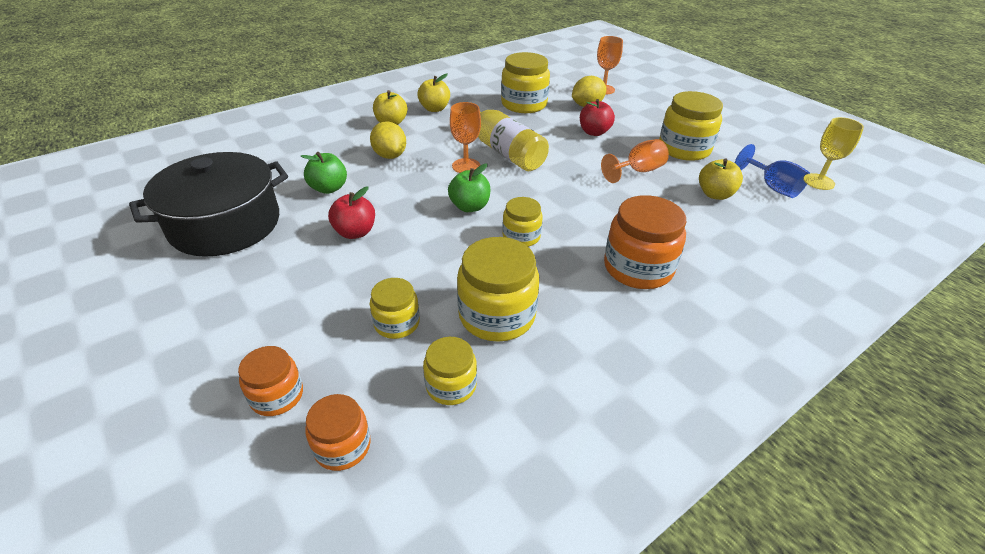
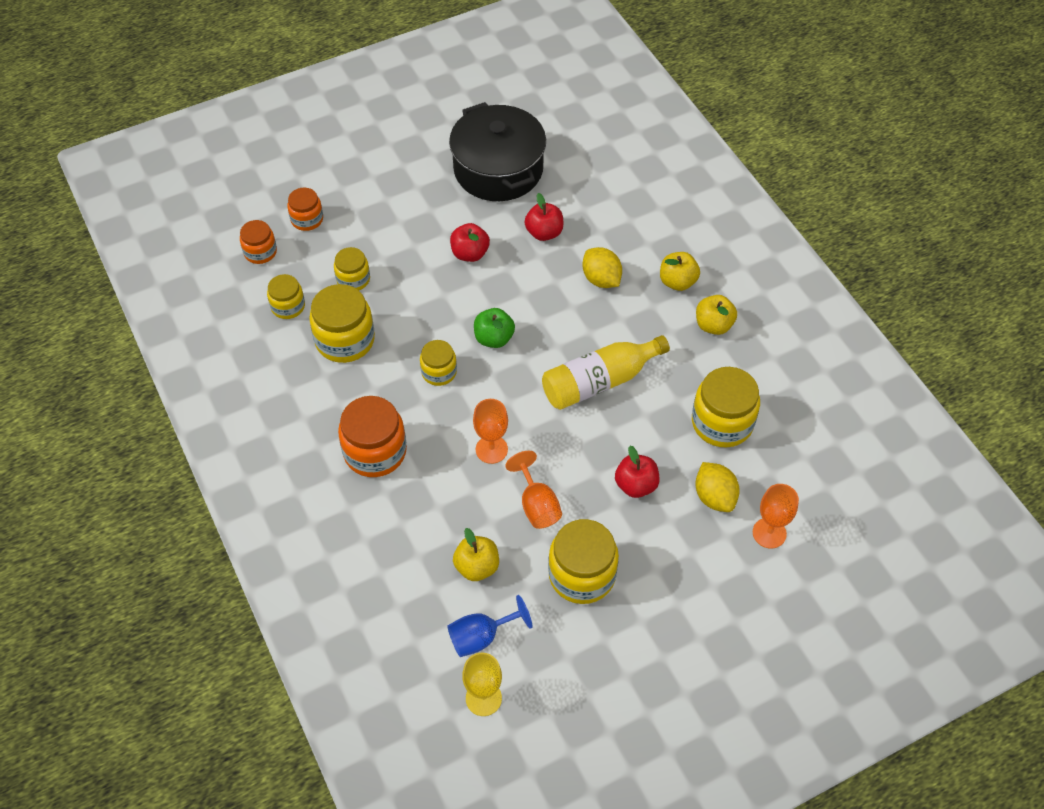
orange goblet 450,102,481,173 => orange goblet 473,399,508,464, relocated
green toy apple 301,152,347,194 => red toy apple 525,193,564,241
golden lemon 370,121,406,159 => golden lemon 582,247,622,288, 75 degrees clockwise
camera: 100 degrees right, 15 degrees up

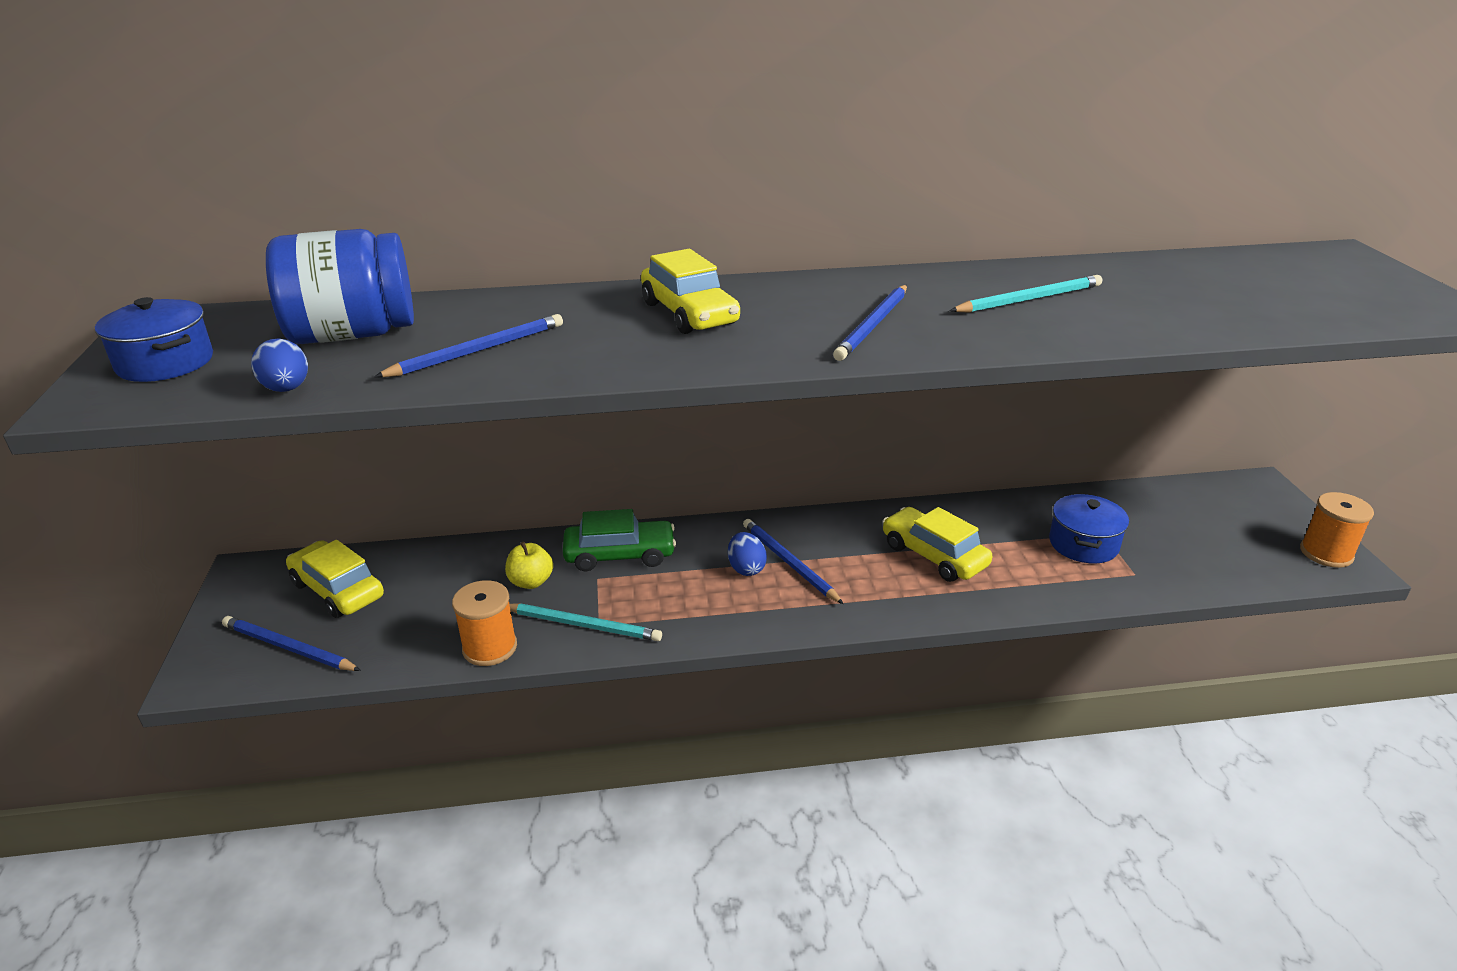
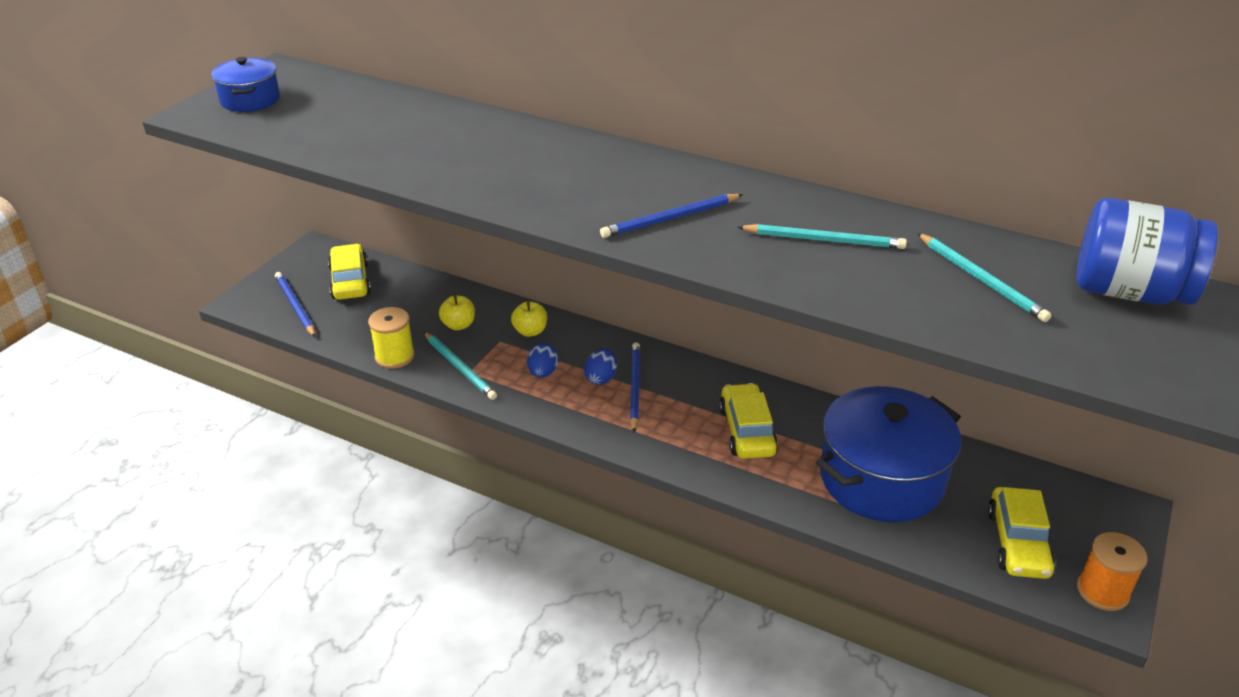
orange reel of thread 452,580,517,666 => golden reel of thread 368,307,415,369
green automobile 563,509,676,572 => golden toy apple 511,300,547,337
cobalt toy egg 251,338,308,392 => cobalt toy egg 527,343,558,378, relocated
cobalt pot 1049,494,1129,564 => cobalt pot 816,386,961,522, x1.92
nothing => teal lead pencil 917,233,1052,322
golden automobile 641,249,740,334 => golden automobile 988,487,1055,579, relocated
cobalt jam jar 266,229,414,344 => cobalt jam jar 1077,198,1218,305, relocated
cobalt lead pencil 374,314,563,377 => nothing
camera: 35 degrees right, 5 degrees up

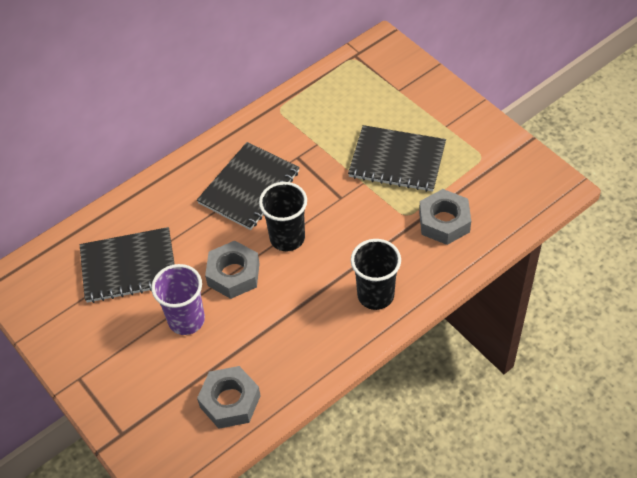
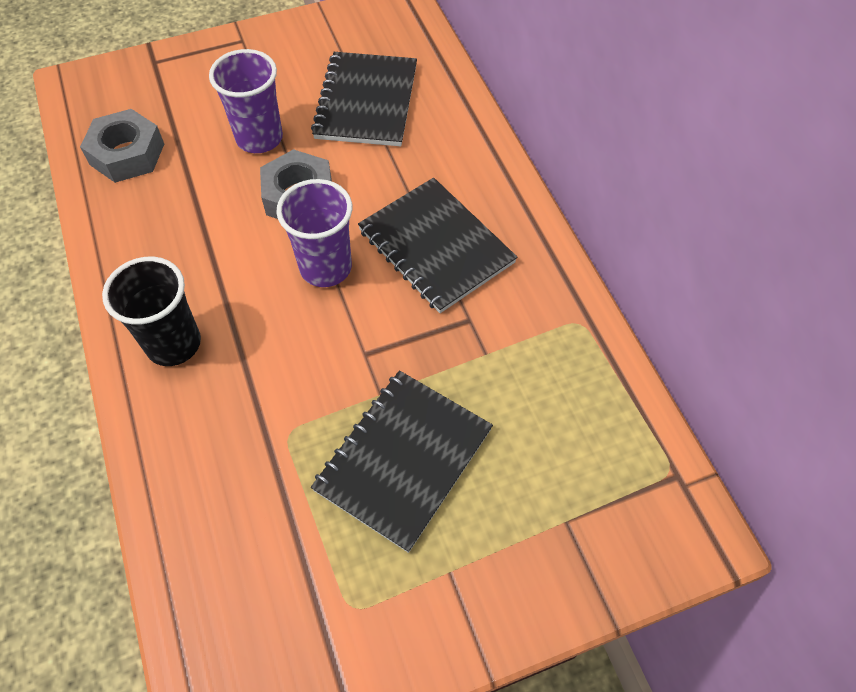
black beaker 259,182,307,251 => violet beaker 277,179,352,287
gray nut 419,189,471,245 => nothing
camera: 105 degrees right, 5 degrees up

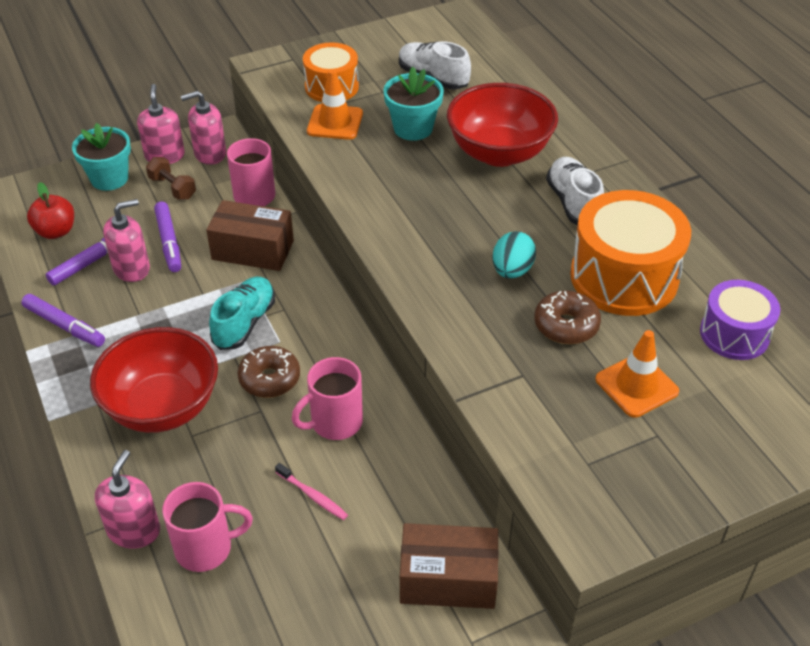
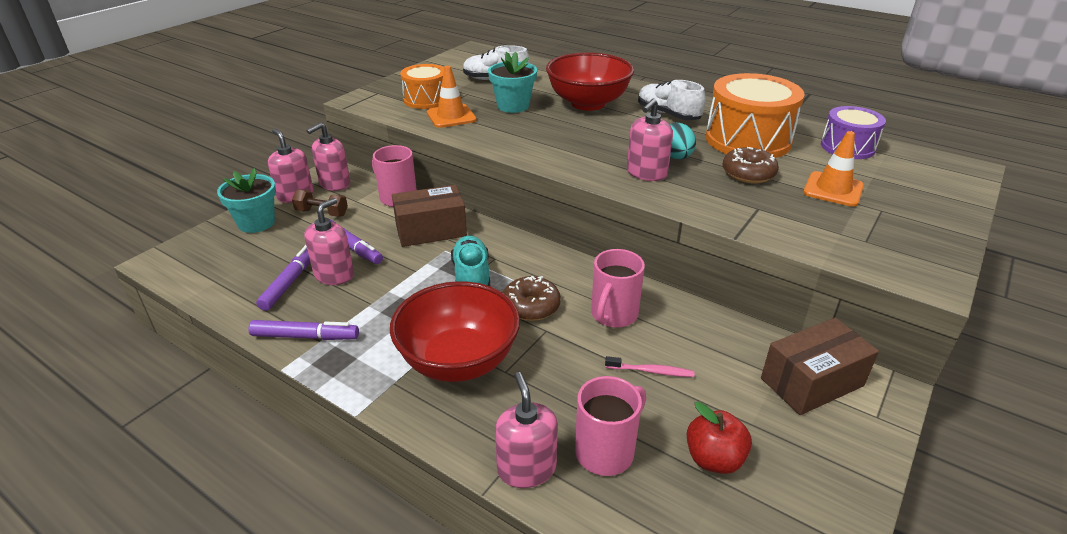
nothing => pink pump bottle 627,99,673,181
red toy apple 27,182,74,239 => red toy apple 687,402,752,474, relocated
camera: 30 degrees left, 10 degrees down

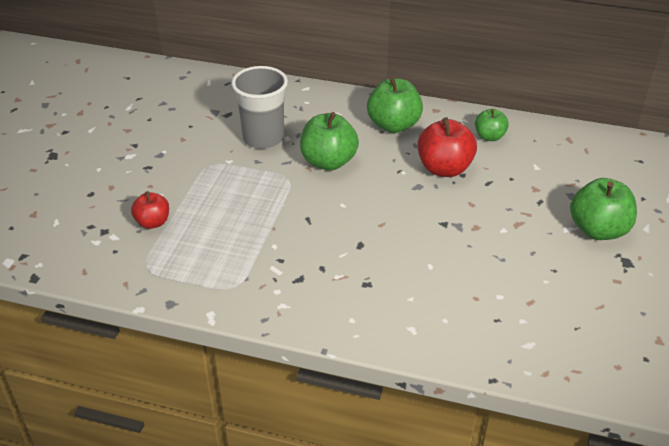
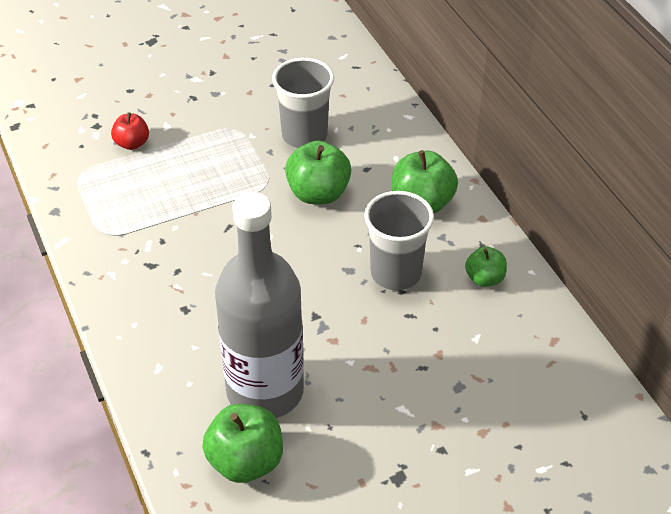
green toy apple 570,178,637,240 => green toy apple 202,404,283,483, relocated
nothing => gray drink bottle 215,192,304,418
red toy apple 417,117,477,177 => gray beaker 364,191,434,291
camera: 50 degrees right, 5 degrees up

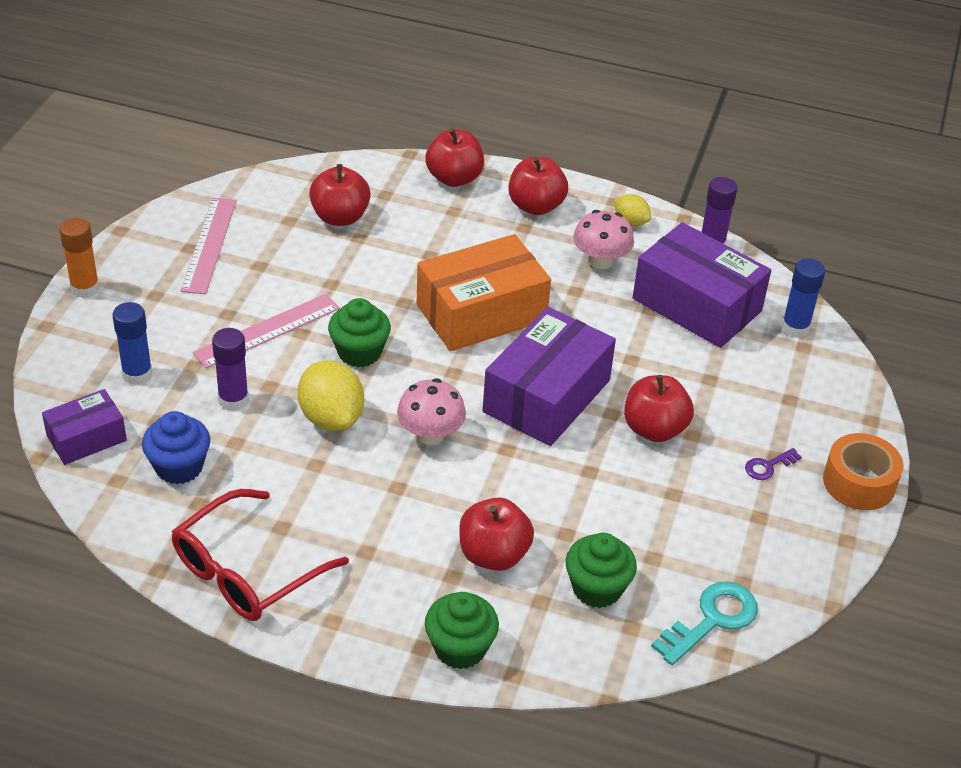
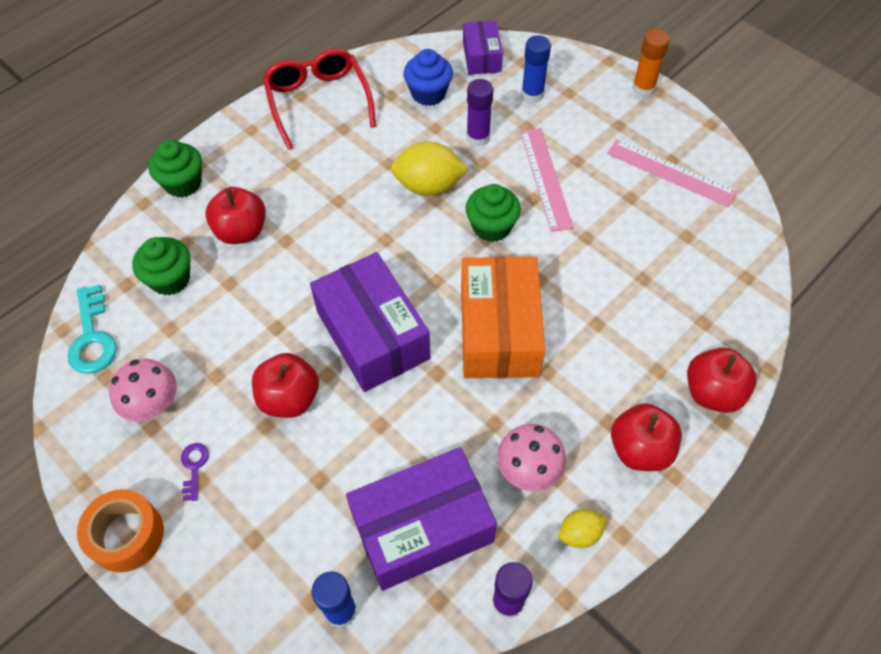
pink fungus 397,378,466,445 => pink fungus 109,358,177,421, relocated
red toy apple 309,164,371,226 => nothing
camera: 120 degrees right, 15 degrees up

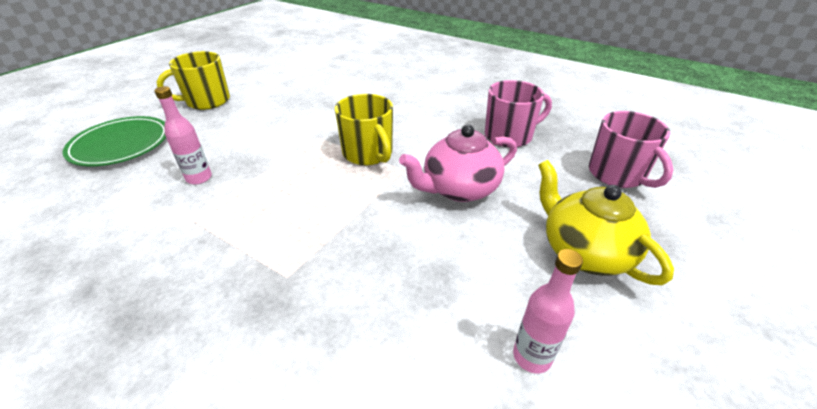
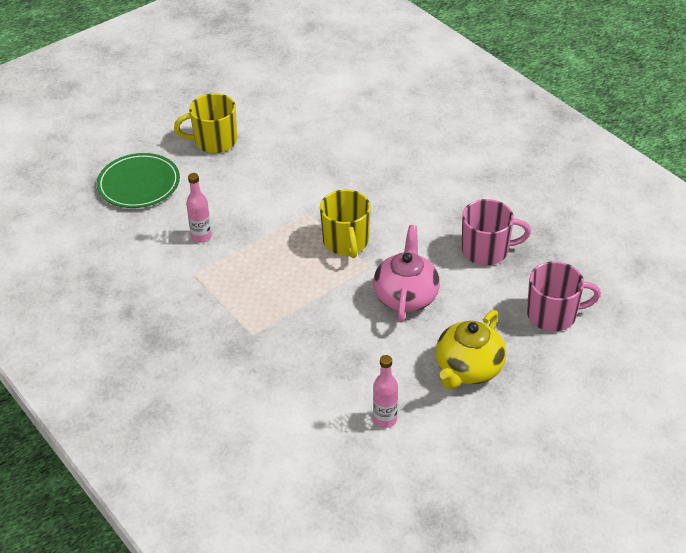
pink tea pot 399,124,517,202 => pink tea pot 373,225,440,323, 105 degrees clockwise
golden tea pot 538,160,674,285 => golden tea pot 436,310,506,390, 135 degrees counterclockwise
pink mug 589,111,673,188 => pink mug 527,261,601,331, 90 degrees counterclockwise
camera: 20 degrees right, 5 degrees up

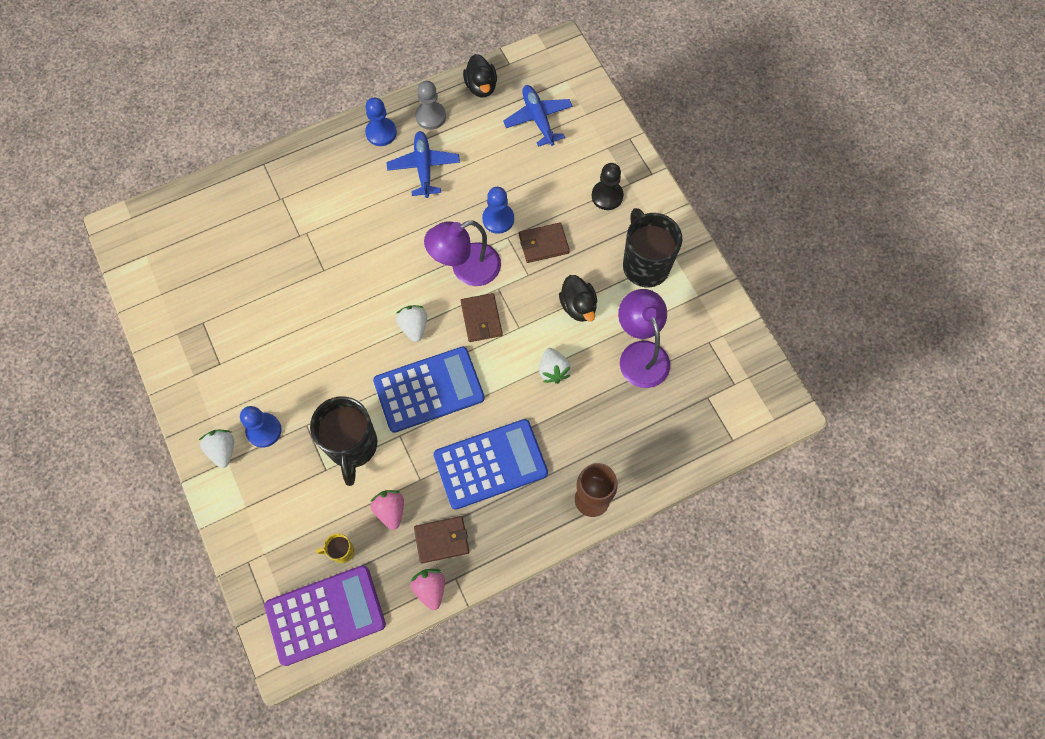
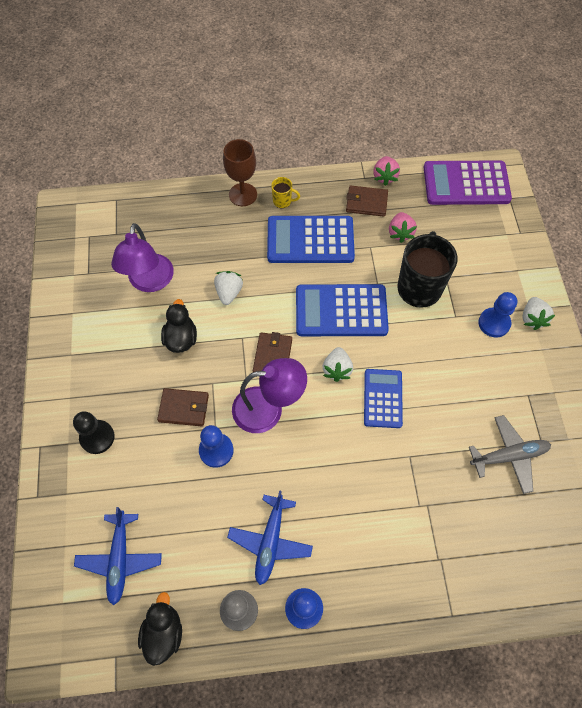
golden mug 316,533,354,563 => golden mug 271,177,300,208, relocated
nothing => cobalt pocket calculator 364,369,403,428
nothing => gray aeroplane 469,415,551,494
black mug 623,208,682,287 => nothing
camera: 160 degrees left, 5 degrees down

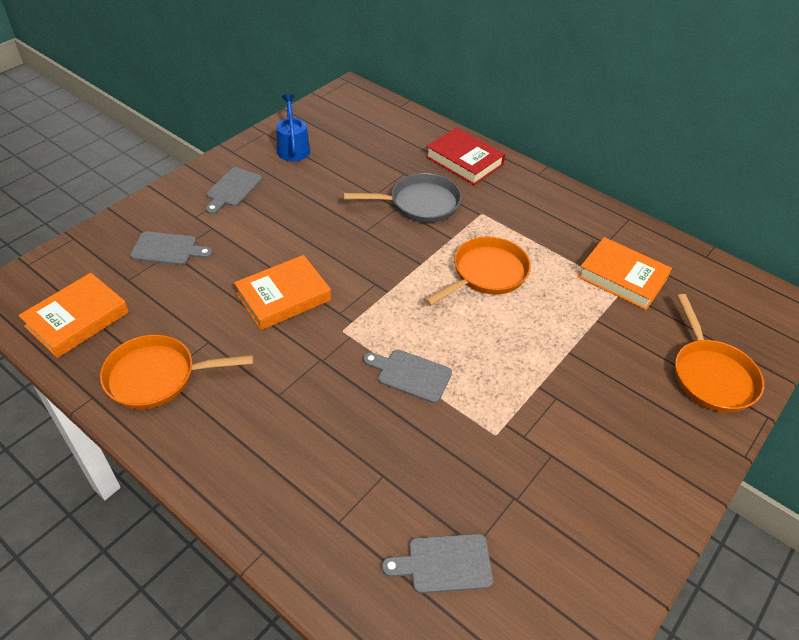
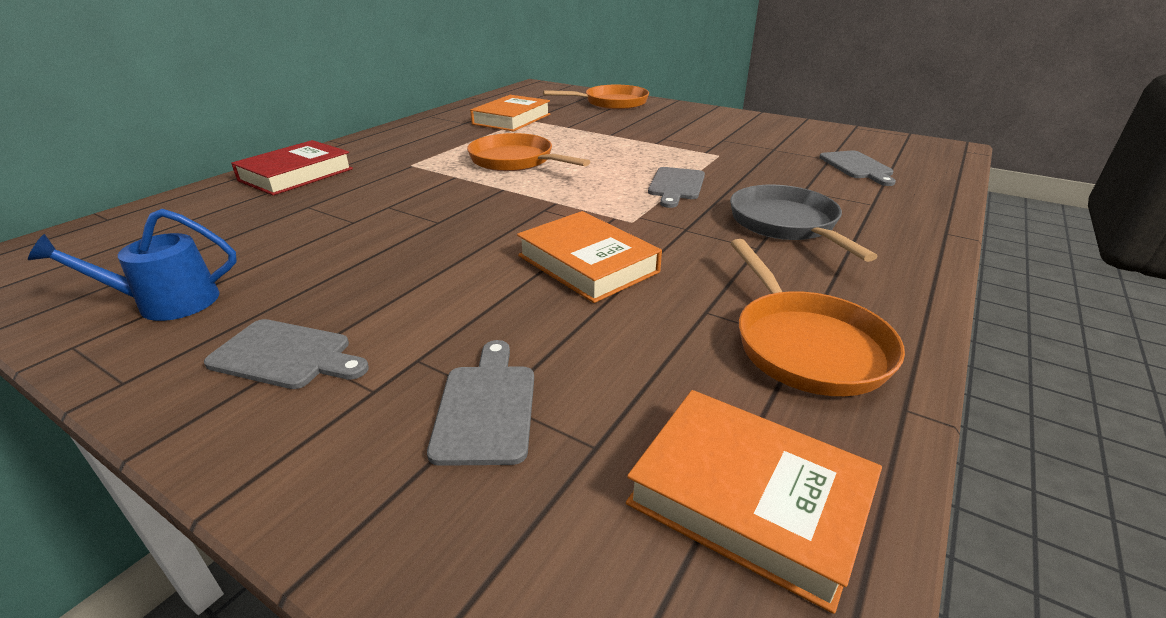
gray frying pan 344,173,462,223 => gray frying pan 730,185,878,262, relocated
camera: 95 degrees left, 15 degrees down

